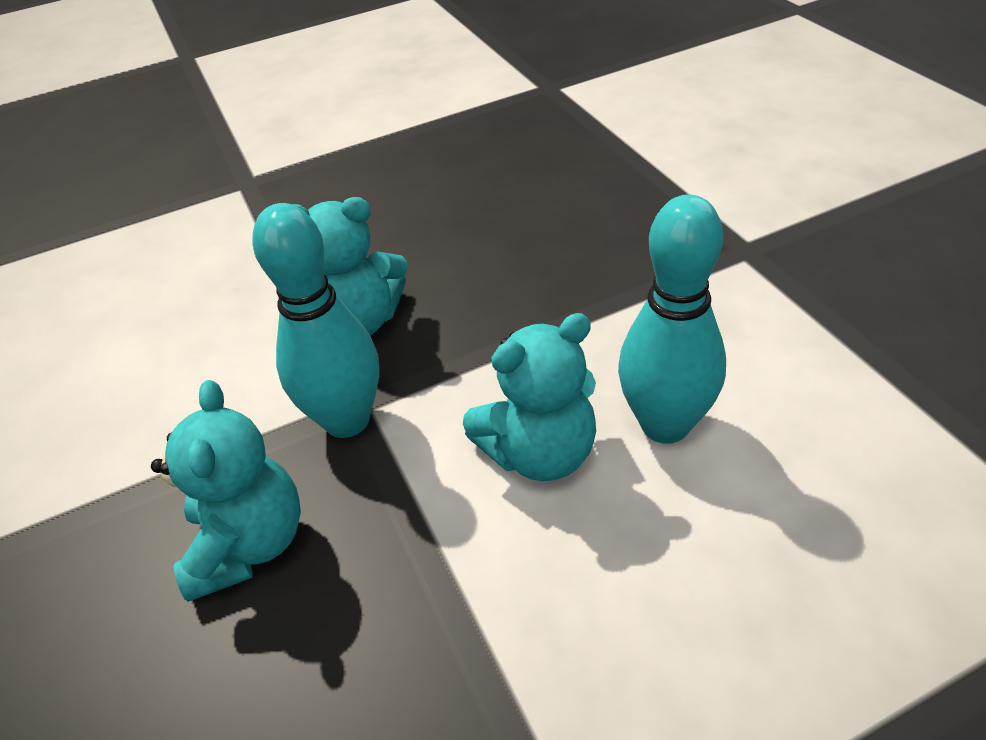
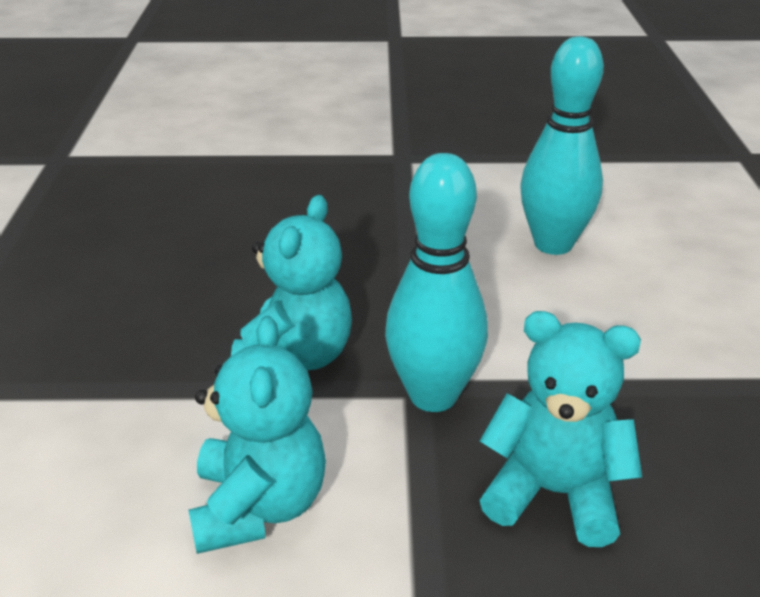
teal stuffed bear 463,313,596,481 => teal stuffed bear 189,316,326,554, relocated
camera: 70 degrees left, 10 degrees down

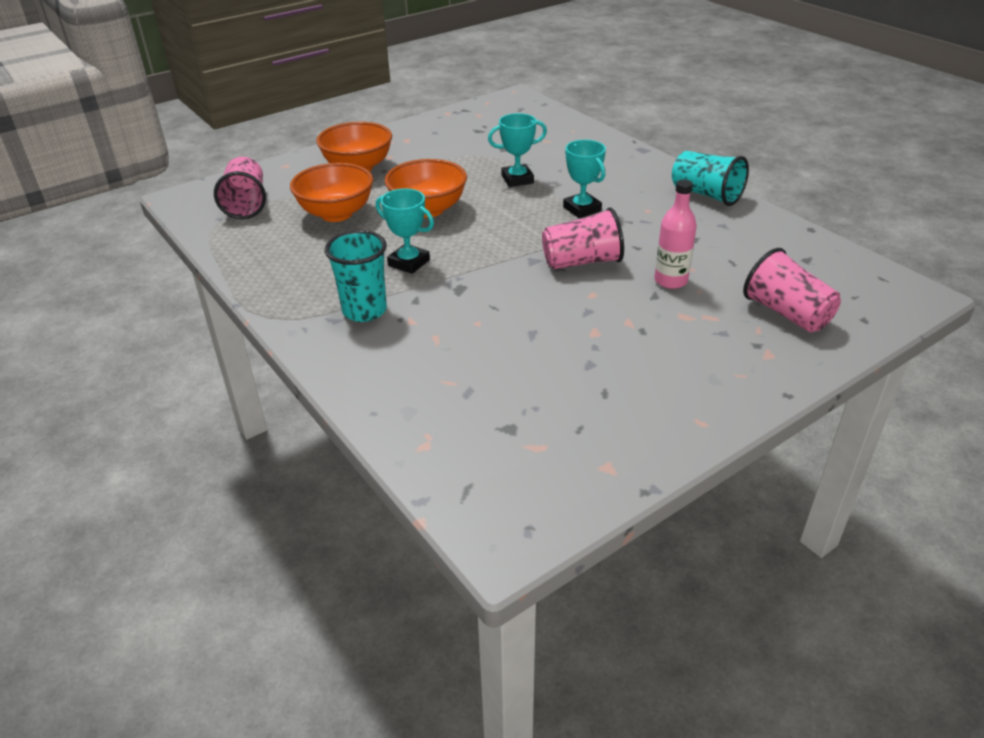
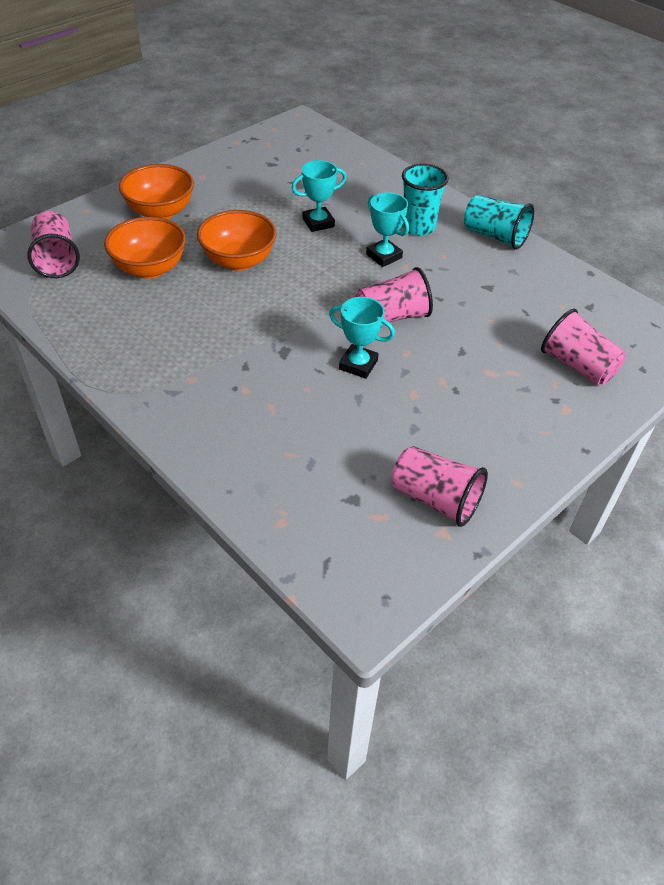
teal award cup 376,189,434,274 => teal award cup 329,297,395,379, relocated
nothing => pink beaker 391,446,488,527
teal beaker 325,230,387,322 => teal beaker 402,164,449,236, relocated
pink drink bottle 654,179,697,289 => nothing
camera: 10 degrees left, 10 degrees up

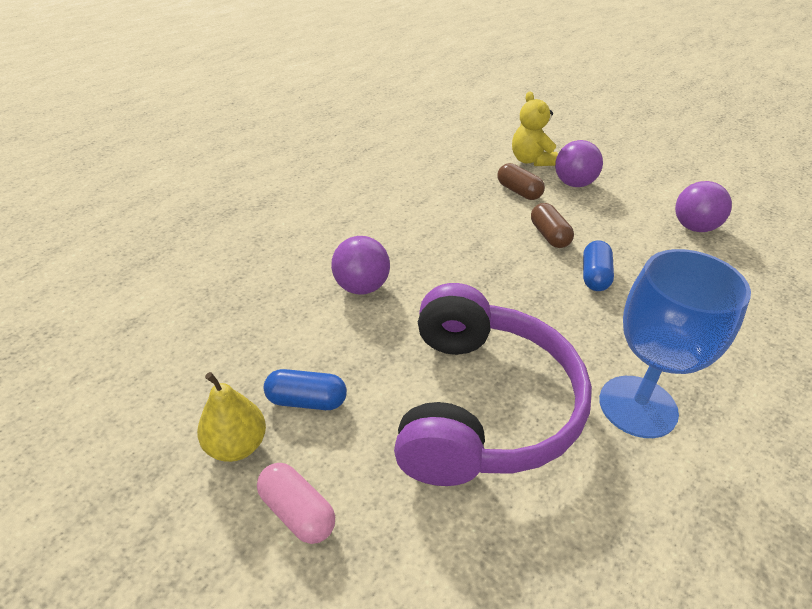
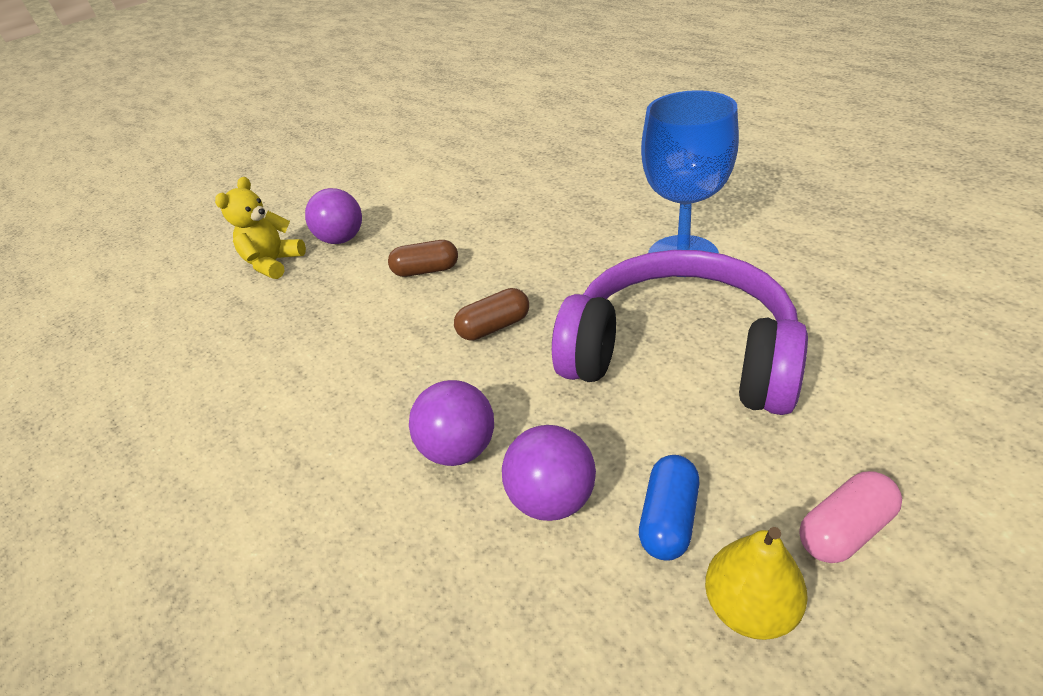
golden stuffed bear 512,91,558,166 => golden stuffed bear 215,177,306,279, 120 degrees clockwise
brown pill 498,163,545,200 => brown pill 454,288,529,341, relocated
violet play ball 675,181,732,232 => violet play ball 502,425,596,521, relocated
cobalt pill 583,240,614,291 => nothing
camera: 70 degrees left, 0 degrees up

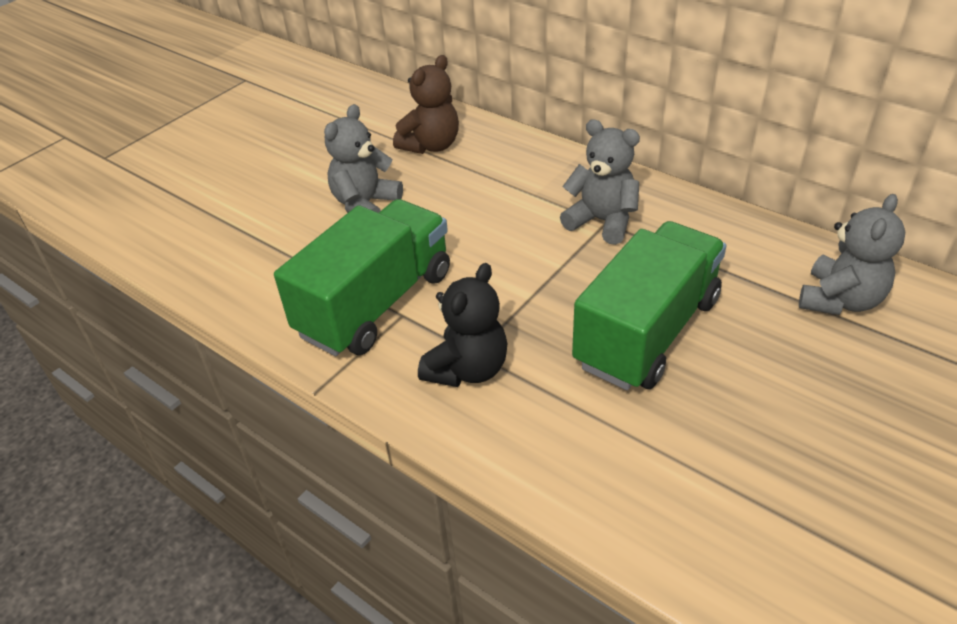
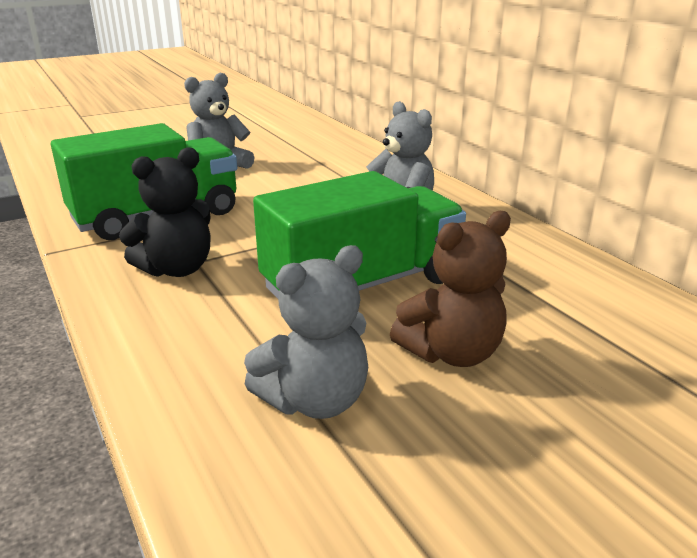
gray stuffed bear 799,194,905,315 => gray stuffed bear 244,245,368,419, relocated
brown stuffed bear 393,55,459,154 => brown stuffed bear 390,211,511,367, relocated
camera: 20 degrees right, 15 degrees down

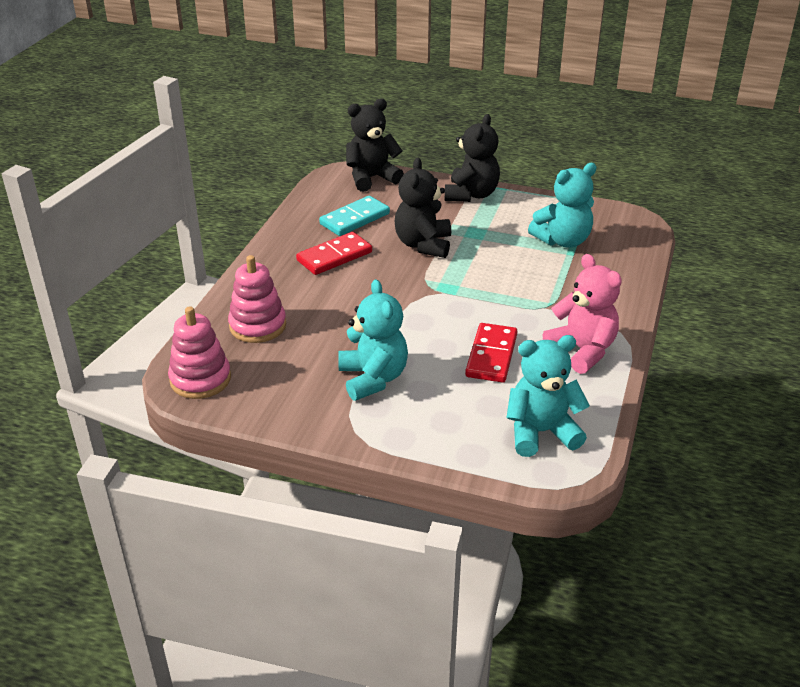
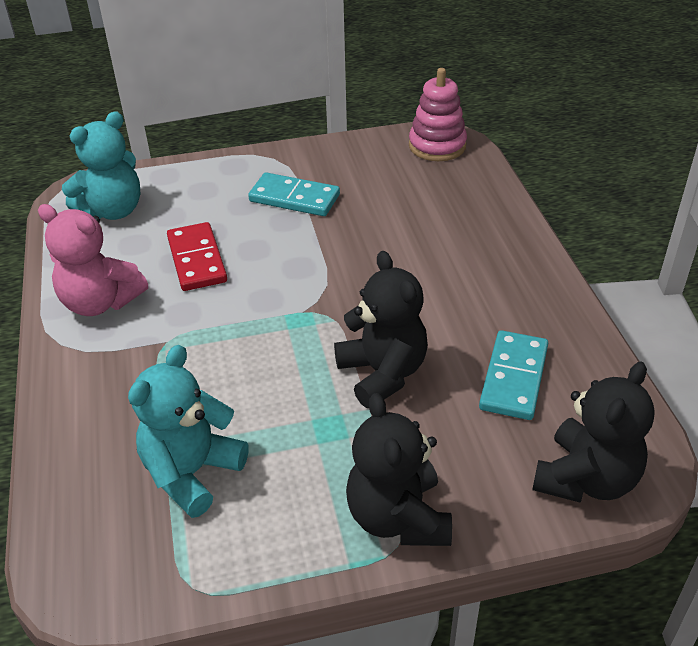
teal stuffed bear 338,279,408,401 => teal domino piece 248,172,340,216
pink ring stacker 228,255,286,343 => nothing
red domino piece 296,232,372,275 => nothing
camera: 150 degrees right, 5 degrees up

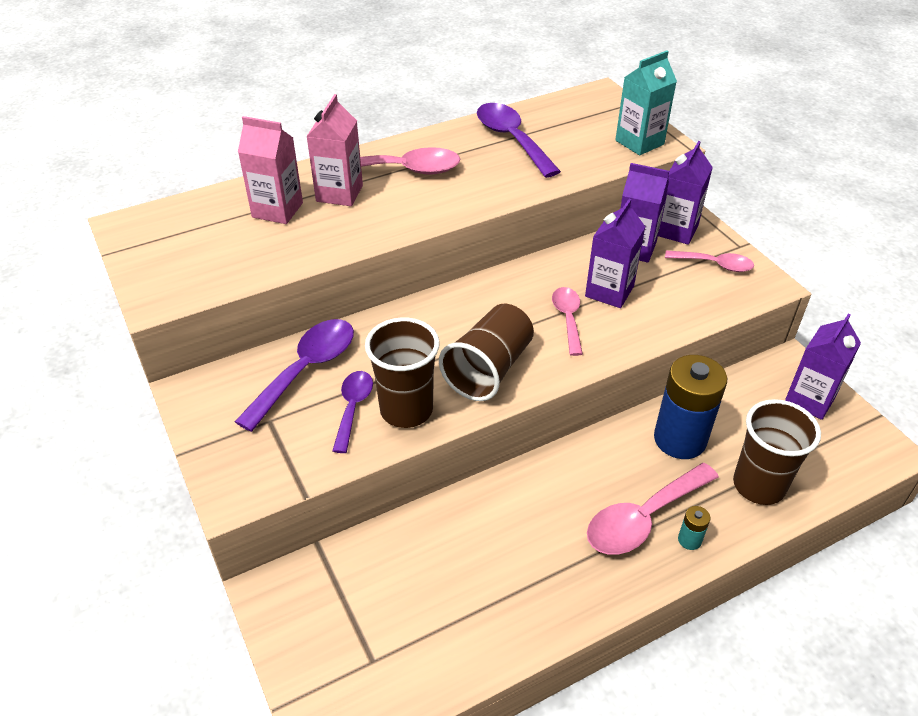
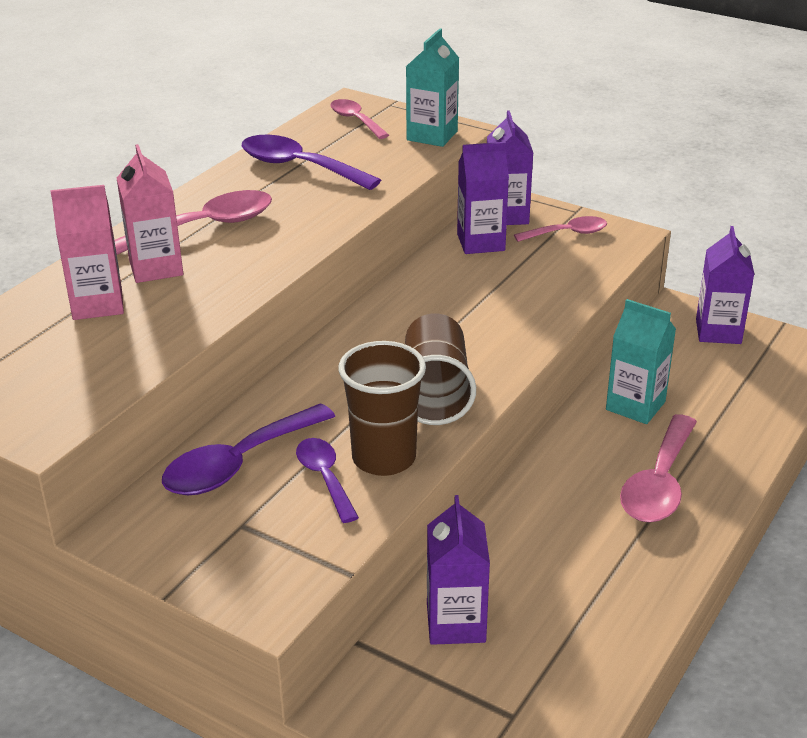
violet teaspoon 235,319,354,432 => violet teaspoon 162,403,335,495, 135 degrees counterclockwise
pink teaspoon 552,287,583,356 => pink teaspoon 330,99,389,139, relocated
violet juice carton 585,199,645,308 => violet juice carton 427,495,490,645, relocated
cobalt AA battery 654,355,727,459 => teal juice carton 606,299,676,424
teal AA battery 678,506,710,550 => nothing
brown beaker 733,399,821,505 => nothing
camera: 30 degrees left, 10 degrees down

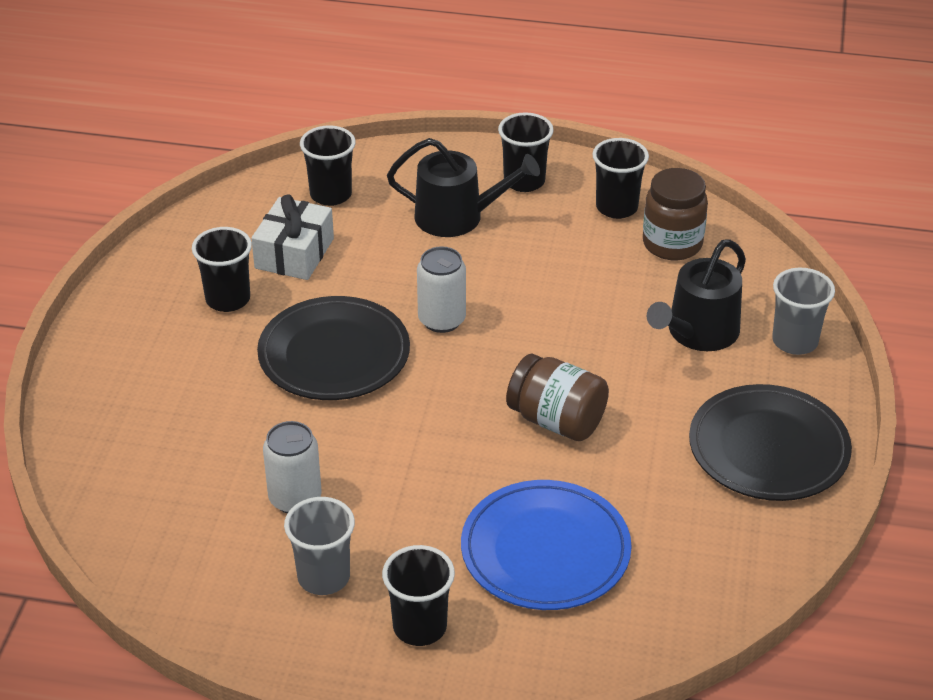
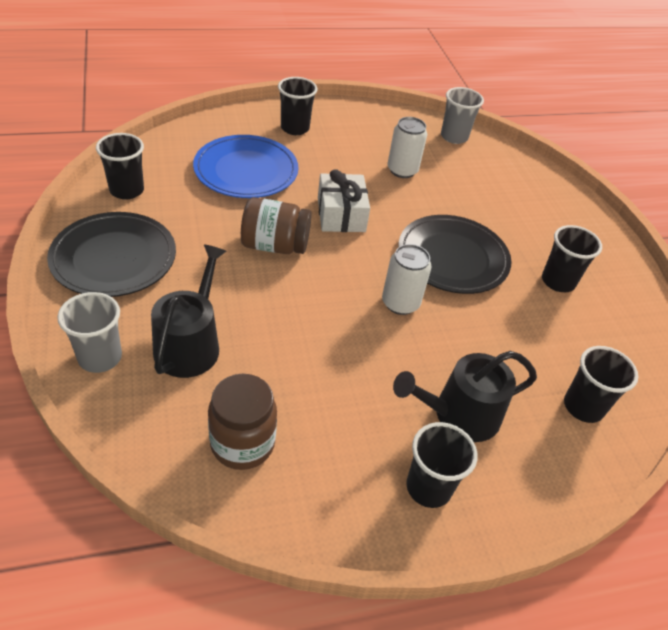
black beaker 592,138,649,219 => black beaker 96,133,144,200, relocated
white present 251,195,334,280 => white present 318,169,370,232, relocated
gray beaker 284,497,355,595 => gray beaker 441,87,484,144, relocated
camera: 150 degrees right, 5 degrees up

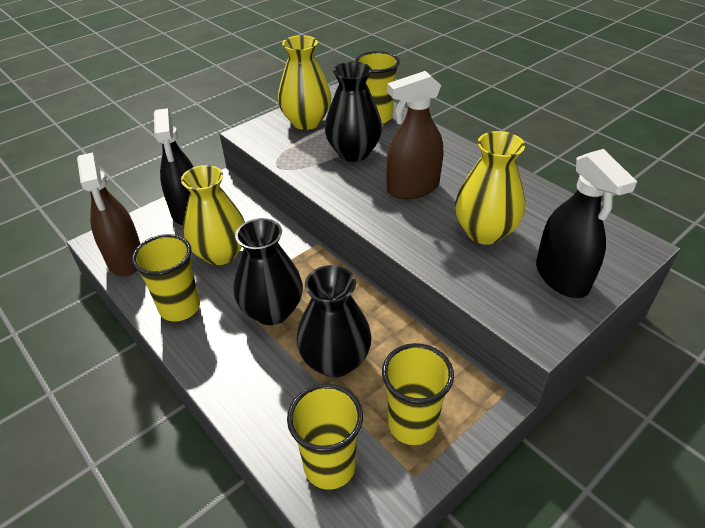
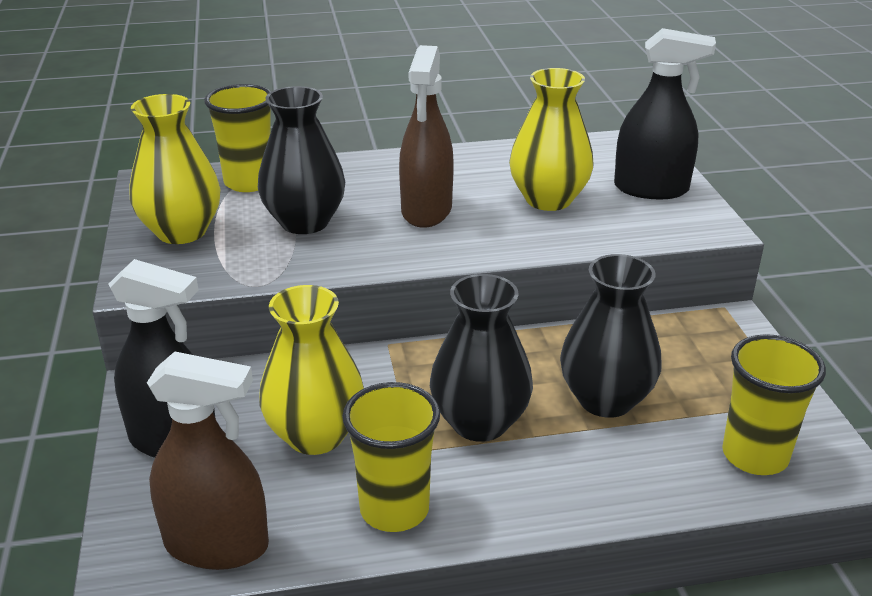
golden beaker 382,343,454,445 => nothing
camera: 60 degrees left, 10 degrees down

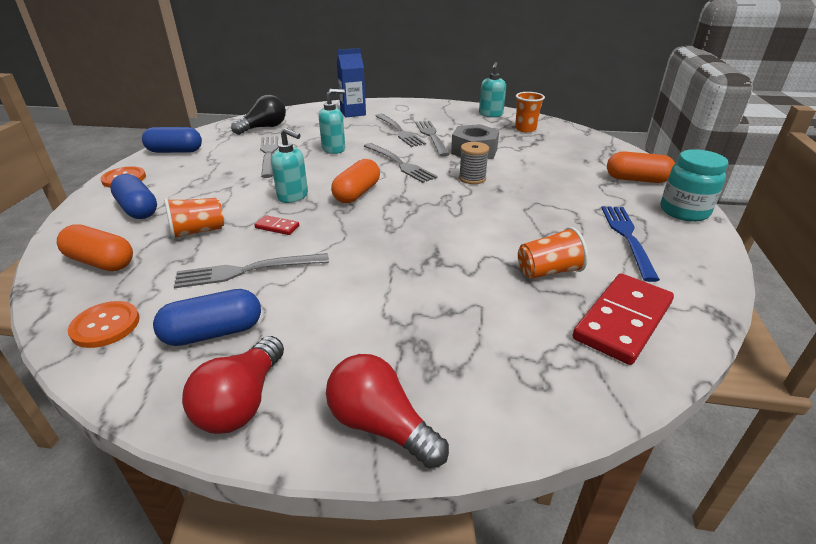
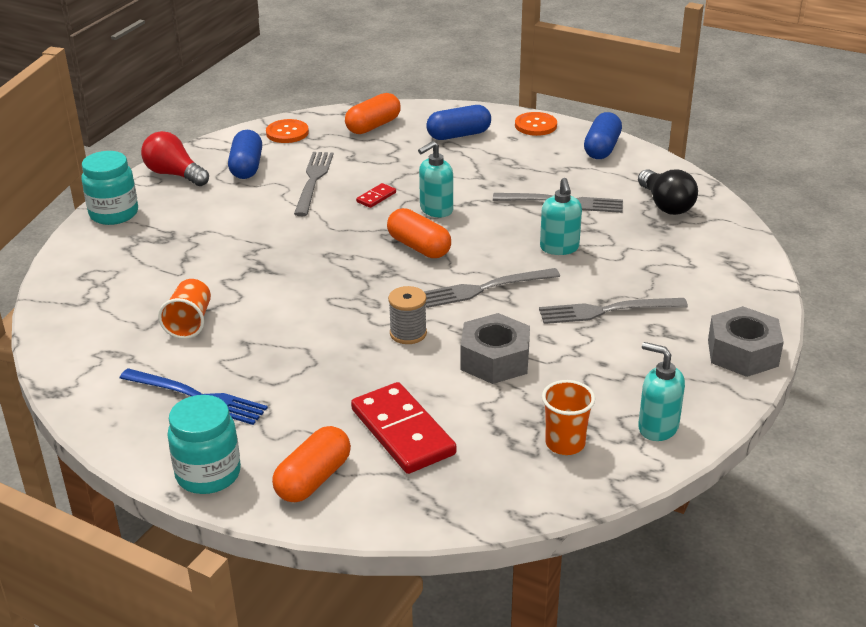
red bulb 326,354,449,468 => teal jam jar 81,151,138,225
red domino piece 573,273,674,365 => red domino piece 351,382,457,474, relocated
nothing => gray nut 708,306,784,377
orange beaker 164,198,224,240 => nothing
cobalt juice carton 337,48,366,118 => nothing
gray table fork 415,121,450,157 => nothing
camera: 110 degrees right, 0 degrees up

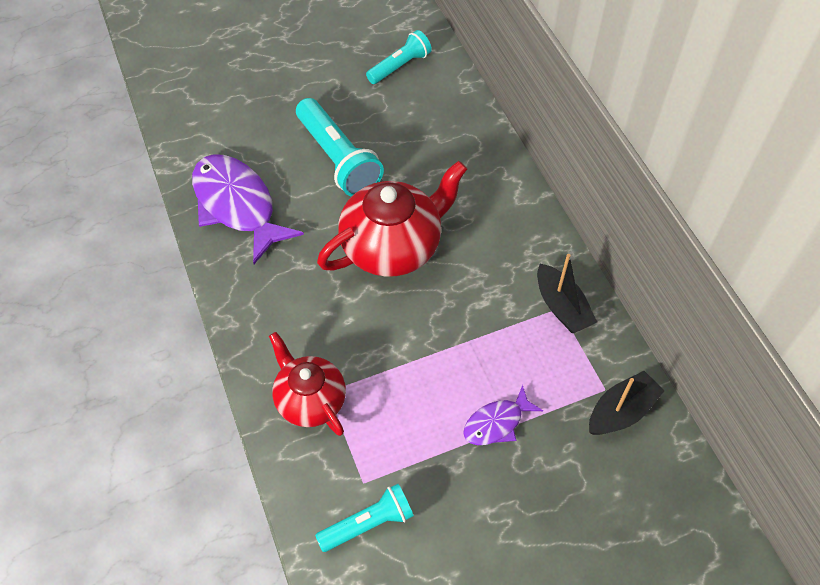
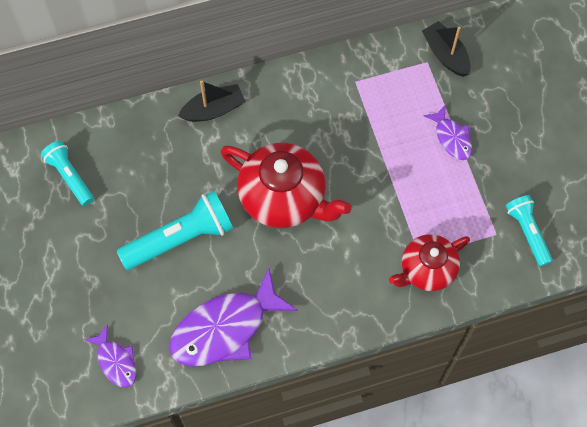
nothing => violet toy fish 84,324,136,387
black toy boat 537,254,597,333 => black toy boat 178,80,245,122, relocated
red tea pot 317,161,467,277 => red tea pot 220,143,352,228, 150 degrees clockwise
camera: 85 degrees left, 10 degrees up

